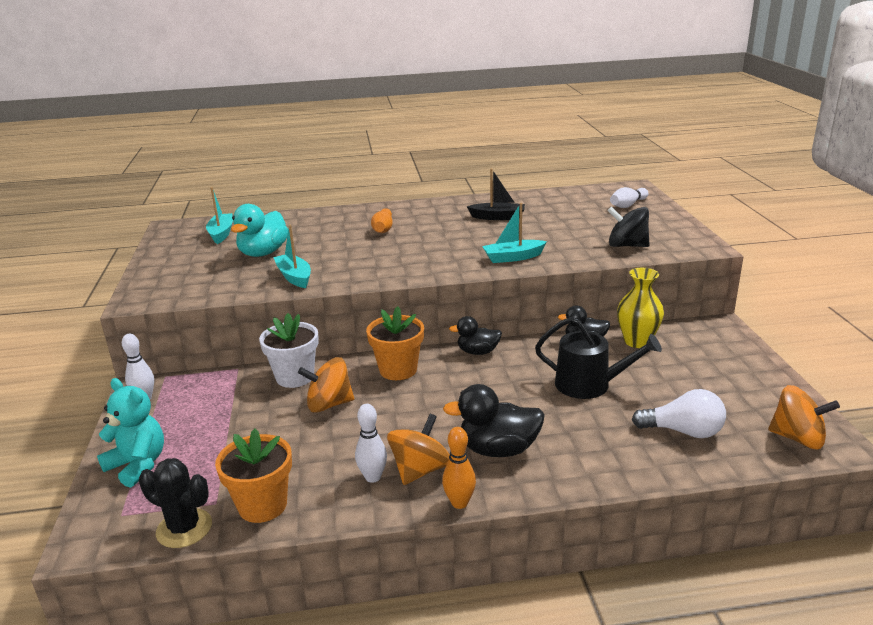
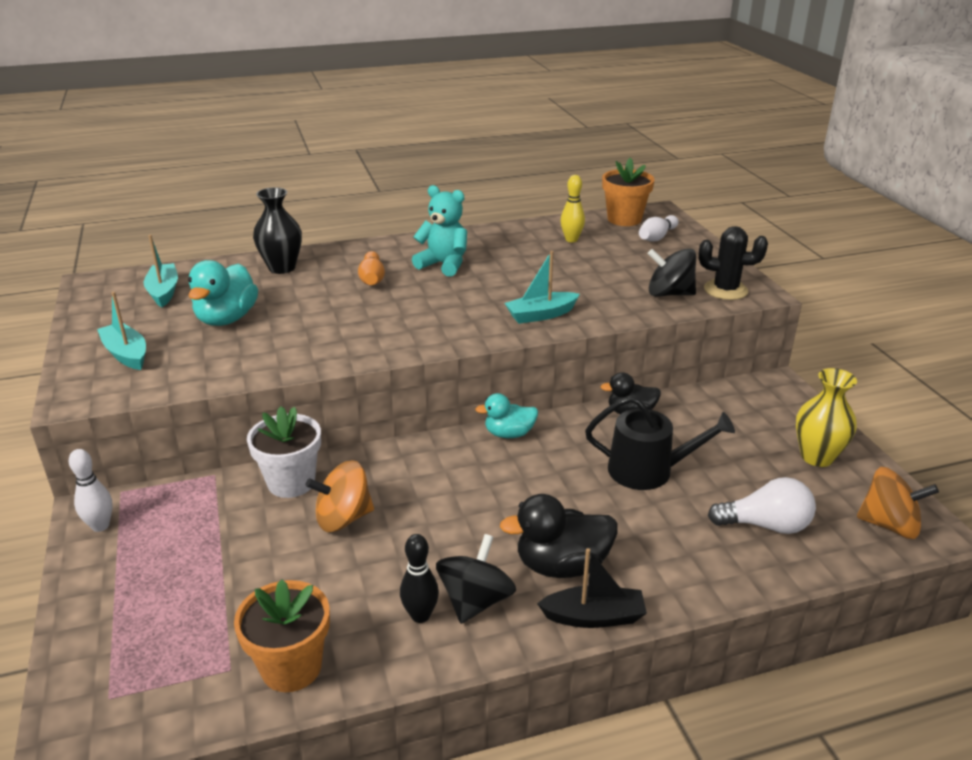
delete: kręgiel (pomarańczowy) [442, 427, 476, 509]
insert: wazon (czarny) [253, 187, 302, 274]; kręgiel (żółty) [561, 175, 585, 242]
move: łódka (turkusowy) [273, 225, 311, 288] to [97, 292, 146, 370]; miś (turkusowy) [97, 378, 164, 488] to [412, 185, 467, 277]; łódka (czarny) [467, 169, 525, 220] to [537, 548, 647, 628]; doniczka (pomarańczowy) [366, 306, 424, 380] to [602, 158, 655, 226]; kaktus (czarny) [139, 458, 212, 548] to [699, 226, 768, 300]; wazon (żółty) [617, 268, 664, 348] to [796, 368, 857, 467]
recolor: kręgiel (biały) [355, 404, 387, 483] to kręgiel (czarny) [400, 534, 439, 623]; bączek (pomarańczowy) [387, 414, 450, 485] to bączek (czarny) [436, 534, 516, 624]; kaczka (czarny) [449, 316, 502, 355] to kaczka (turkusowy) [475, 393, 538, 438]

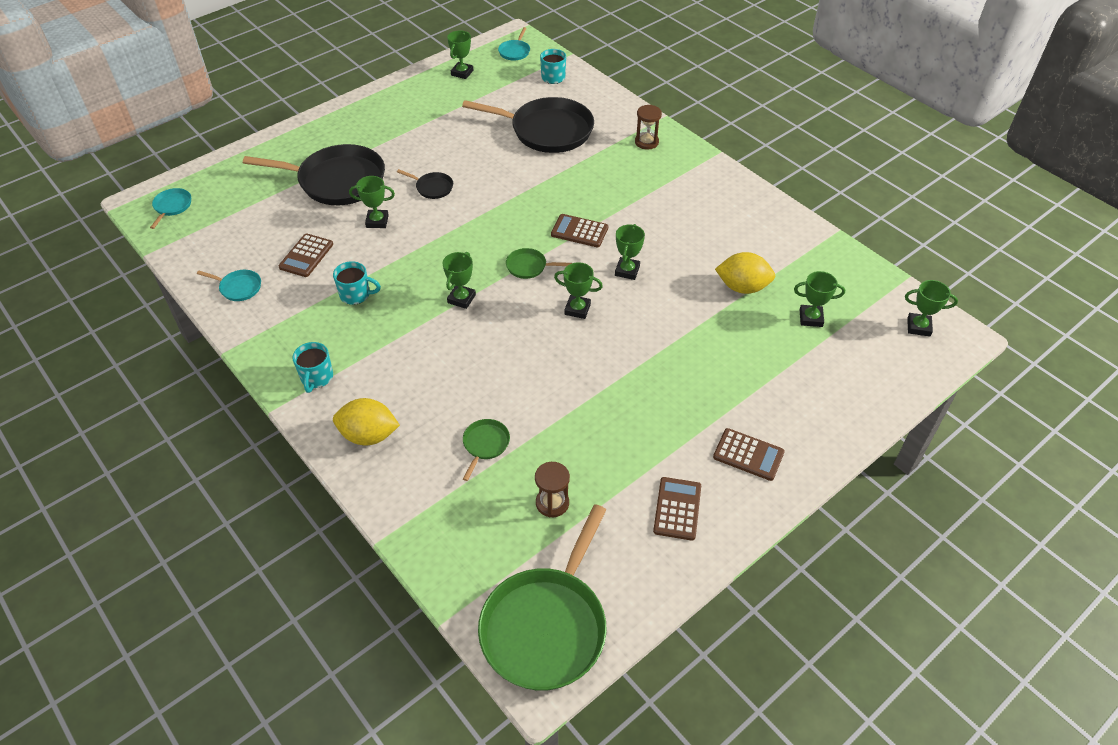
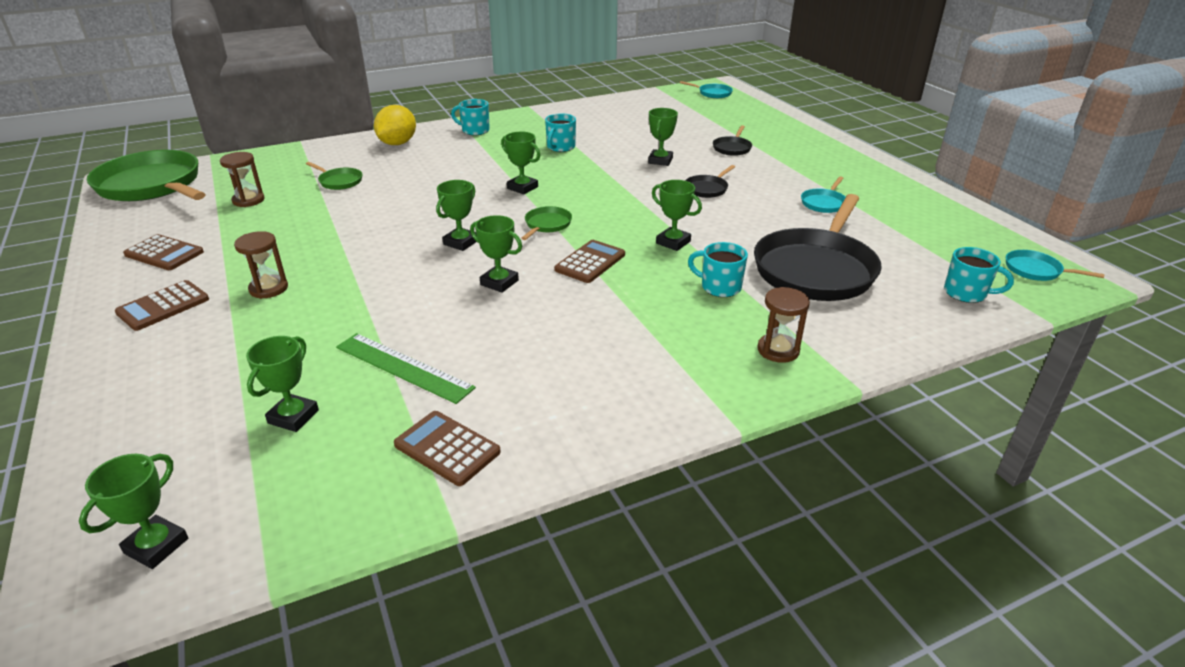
insert: klepsydra (brązowy) [234, 231, 288, 299]; kubek (turkusowy) [688, 242, 748, 297]
move: kalkulator (brązowy) [278, 233, 333, 277] to [394, 411, 501, 486]; puchar (zielony) [447, 30, 473, 79] to [652, 180, 702, 251]; patelnia (turkusowy) [197, 270, 261, 301] to [801, 177, 846, 213]
replace: cytryna (żółty) [715, 252, 775, 294] to linijka (zielony) [336, 333, 476, 404]
resize: patelnia (czarny) [243, 144, 385, 205] = [713, 125, 752, 156] x0.43

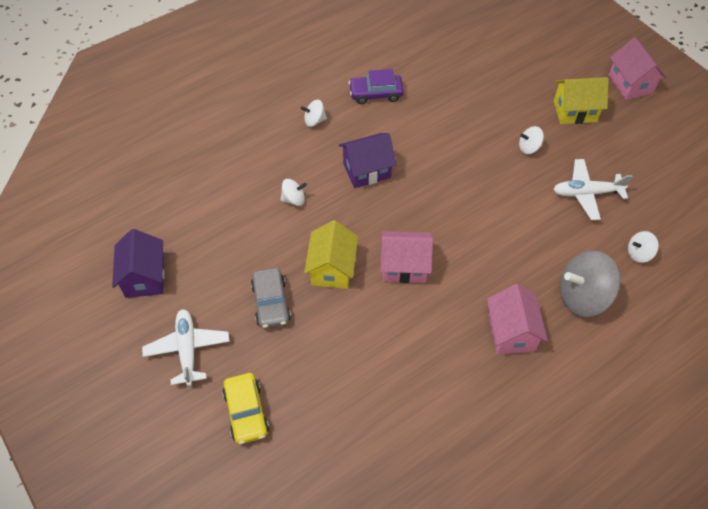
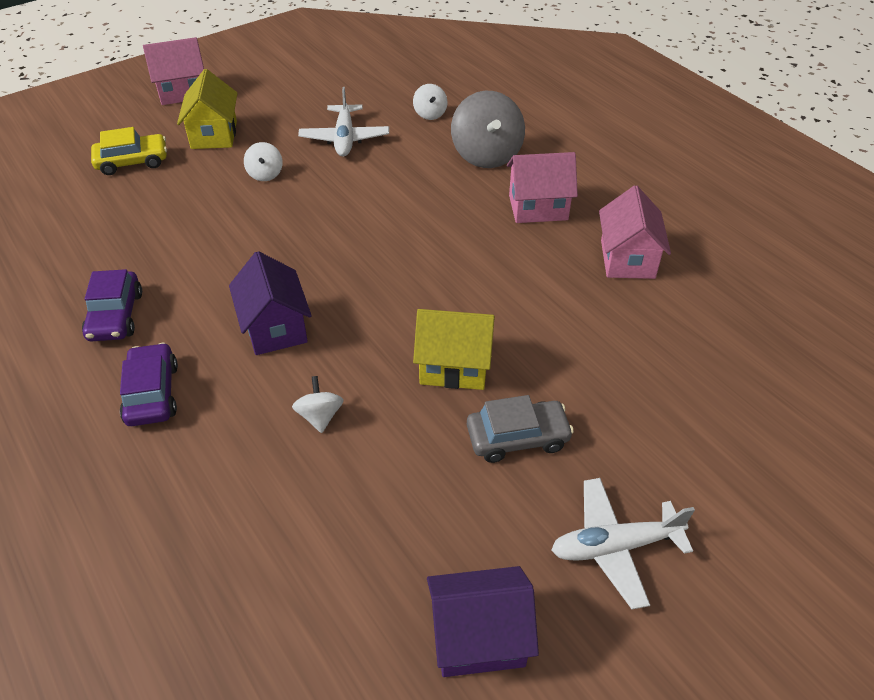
move: samochód (żółty) [222, 373, 269, 444] to [91, 127, 167, 175]; domek (różowy) [380, 231, 433, 283] to [599, 185, 671, 279]
replace: bączek (biały) [301, 100, 327, 127] to samochód (fioletowy) [120, 343, 178, 426]

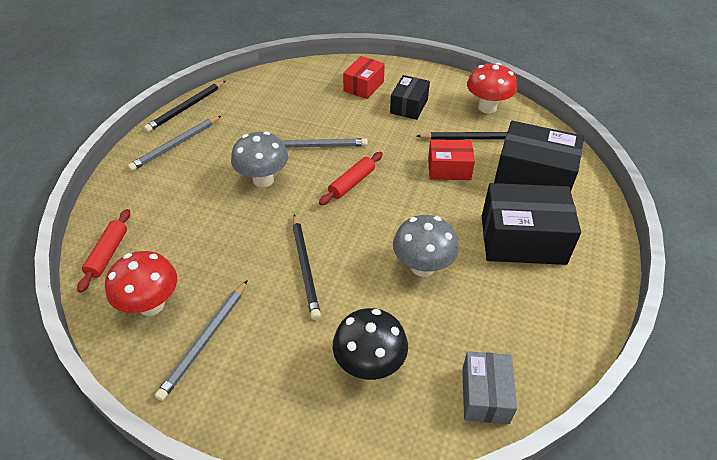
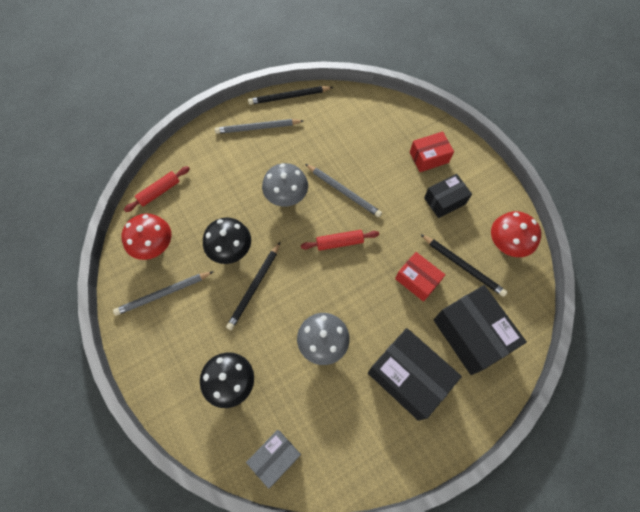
insert: grzyb (czarny) [203, 217, 251, 264]

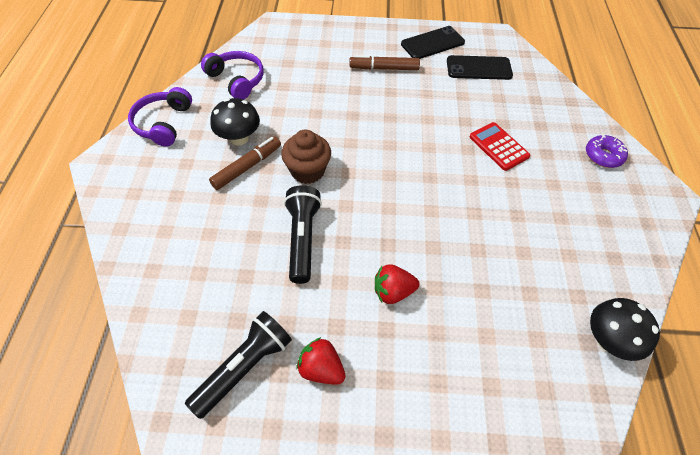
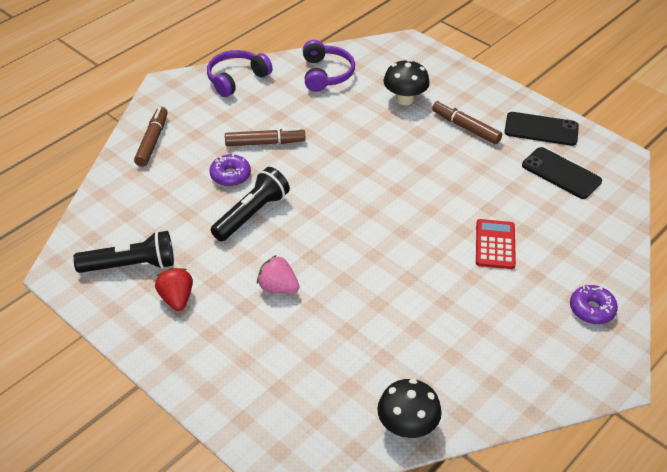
delete: muffinka (brązowy) [281, 130, 331, 184]
insert: flamaster (brązowy) [134, 107, 168, 167]; donut (fioletowy) [209, 153, 251, 186]
move: grzyb (czarny) [210, 98, 260, 145] to [384, 59, 430, 105]
recolor: truskawka (czerwony) [375, 264, 420, 304] to truskawka (różowy) [257, 255, 299, 294]

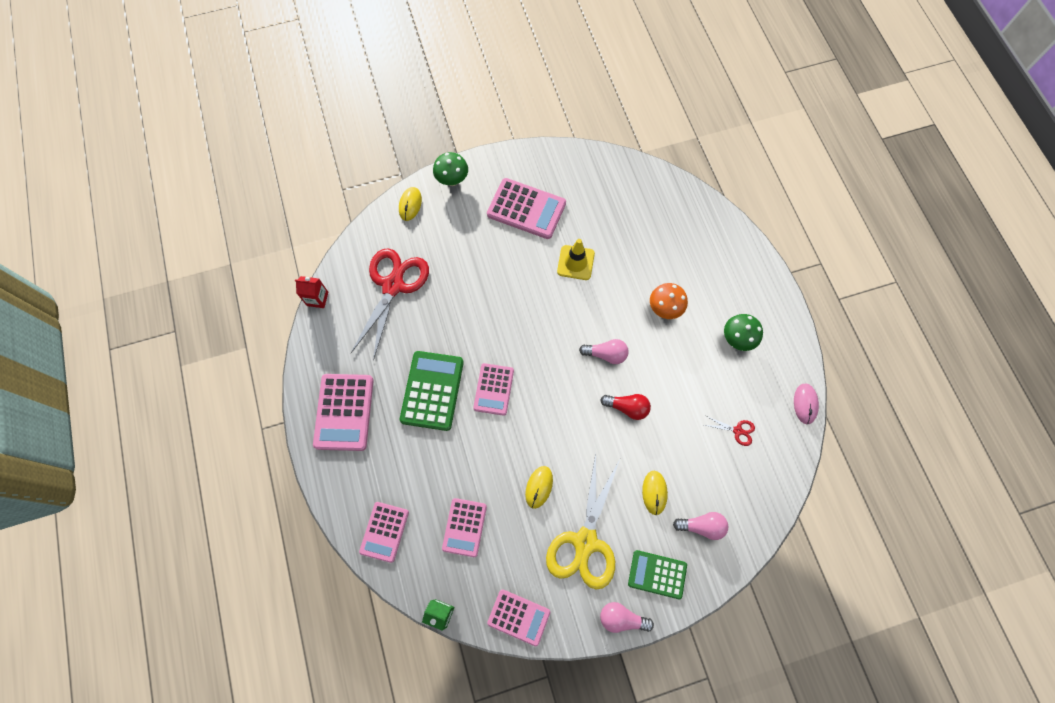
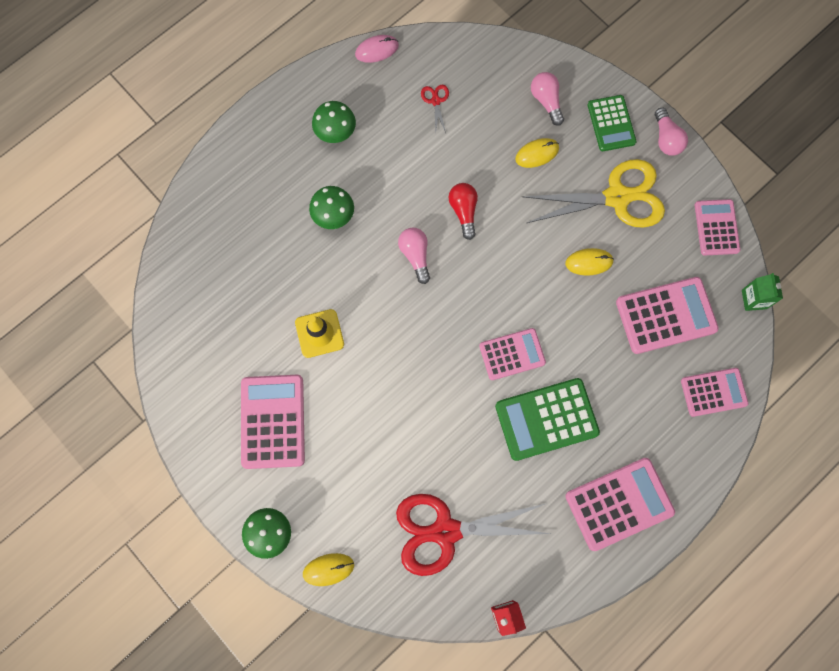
recolor: grzyb (pomarańczowy) [650, 283, 688, 319] to grzyb (zielony) [309, 186, 354, 229]
resize: kalkulator (różowy) [442, 498, 487, 557] = [616, 277, 719, 354] x1.53

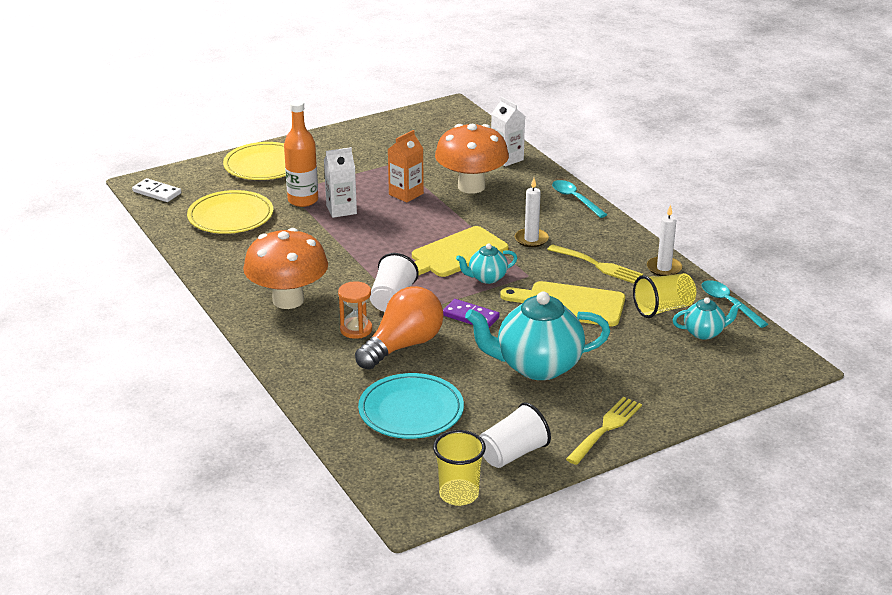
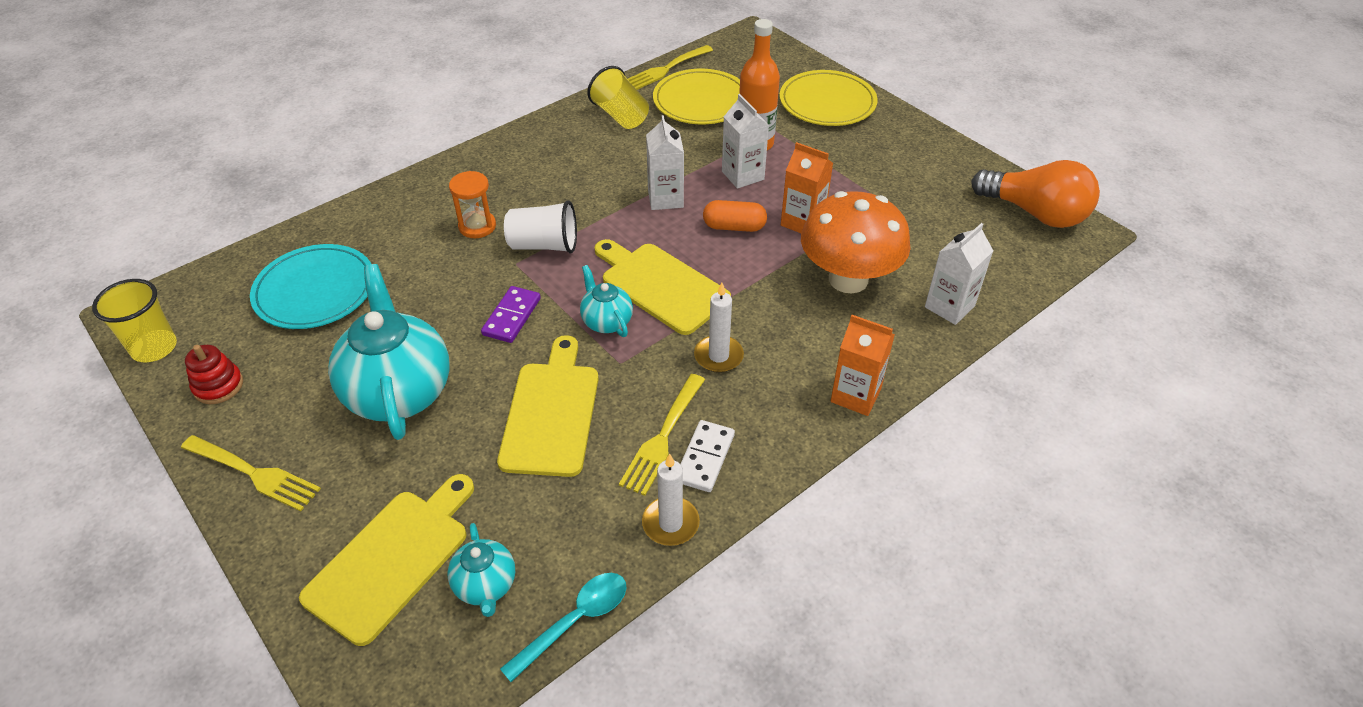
delete: grzyb (pomarańczowy) [243, 228, 328, 309]
insert: deska do krojenia (żółty) [299, 474, 474, 646]; widelec (żółty) [628, 45, 713, 90]; karton mleka (biały) [646, 115, 684, 210]; kapsułka (pomarańczowy) [703, 200, 767, 232]
move: szklanka (żółty) [633, 273, 696, 318] to [587, 66, 649, 129]; kostka domina (biały) [132, 178, 181, 202] to [680, 420, 735, 492]; żarówka (pomarańczowy) [355, 286, 444, 370] to [971, 160, 1100, 228]
replace: szklanka (biały) [480, 402, 551, 468] to zabawka nakładanka (czerwony) [185, 345, 243, 404]; łyżka (turkusowy) [552, 180, 607, 218] to karton mleka (pomarańczowy) [831, 315, 895, 416]

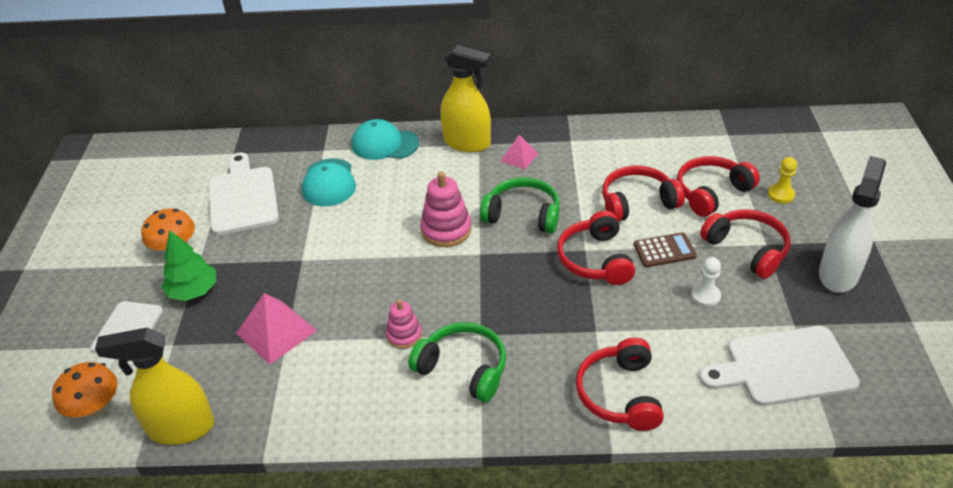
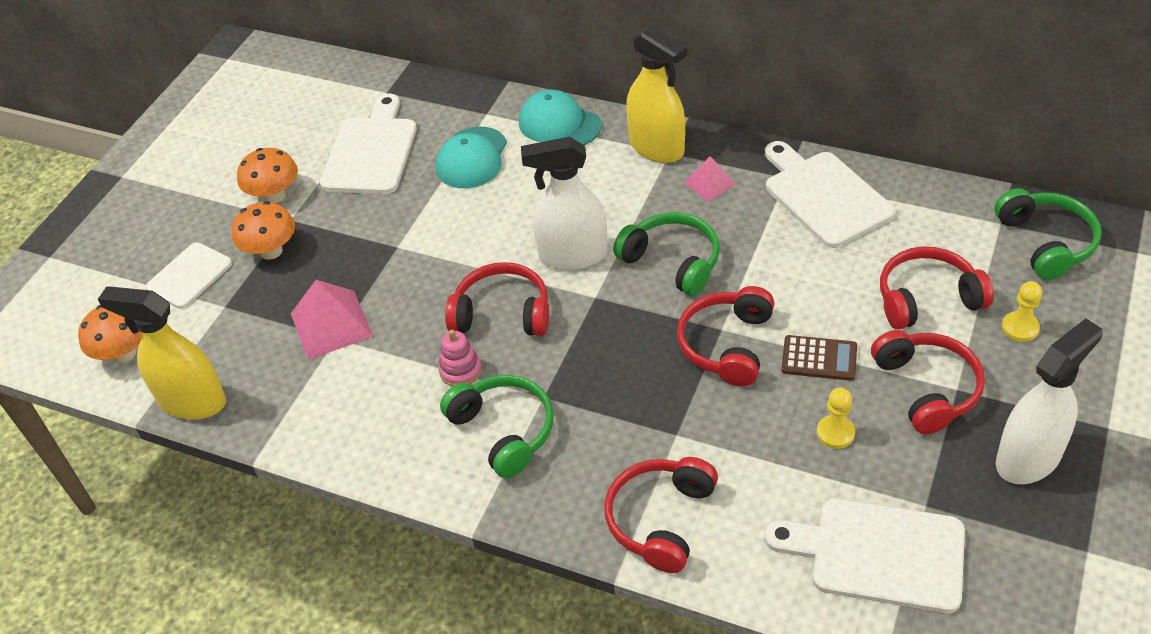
insert: deska do krojenia (biały) [765, 141, 895, 248]; słuchawki (zielony) [994, 188, 1102, 280]
move: słuchawki (czerwony) [602, 165, 685, 222] to [445, 262, 549, 336]
replace: drzewko (zielony) [161, 230, 216, 301] to grzyb (pomarańczowy) [232, 201, 295, 260]; zabawka nakładanka (różowy) [420, 171, 472, 247] to spryskiwacz (biały) [521, 137, 607, 270]
recolor: pionek (biały) [691, 257, 721, 307] to pionek (żółty) [817, 388, 855, 449]

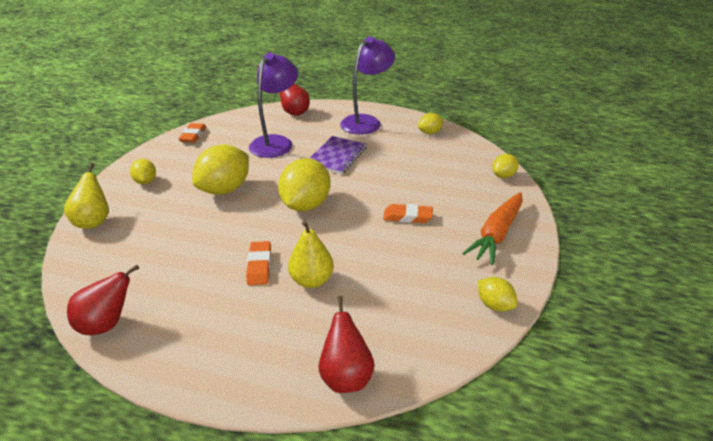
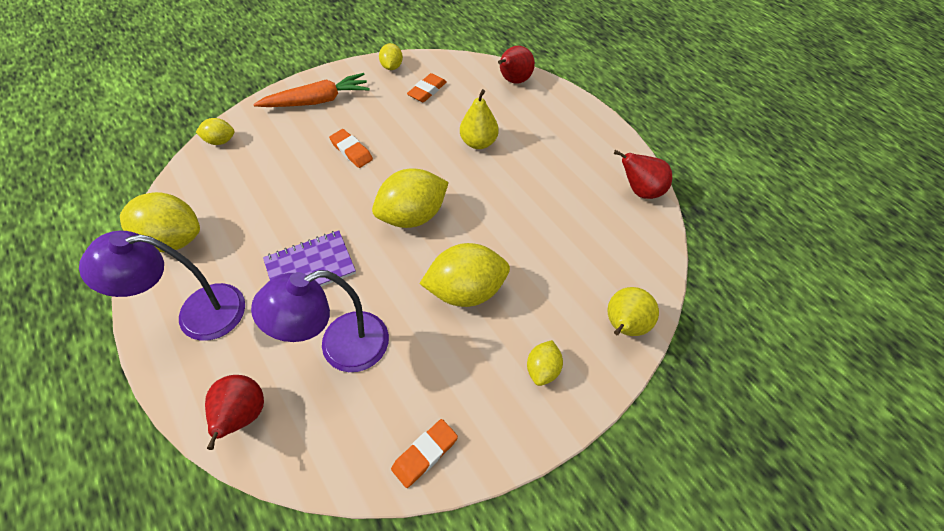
move: gumka do mazania (pomarańczowy) [246, 241, 271, 285] to [407, 73, 447, 102]
resize: cytryna (żółty) [418, 113, 444, 134] = [120, 192, 200, 252] x1.92

